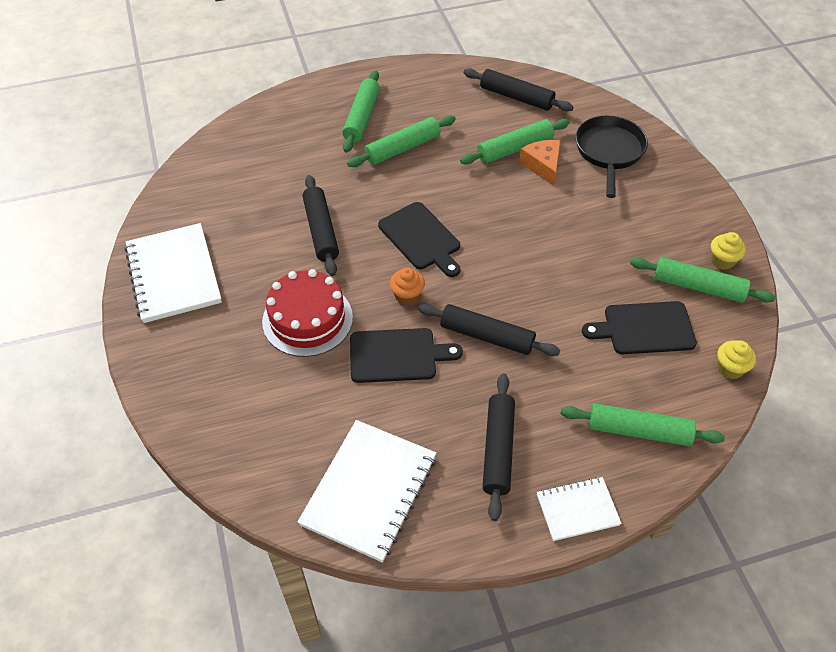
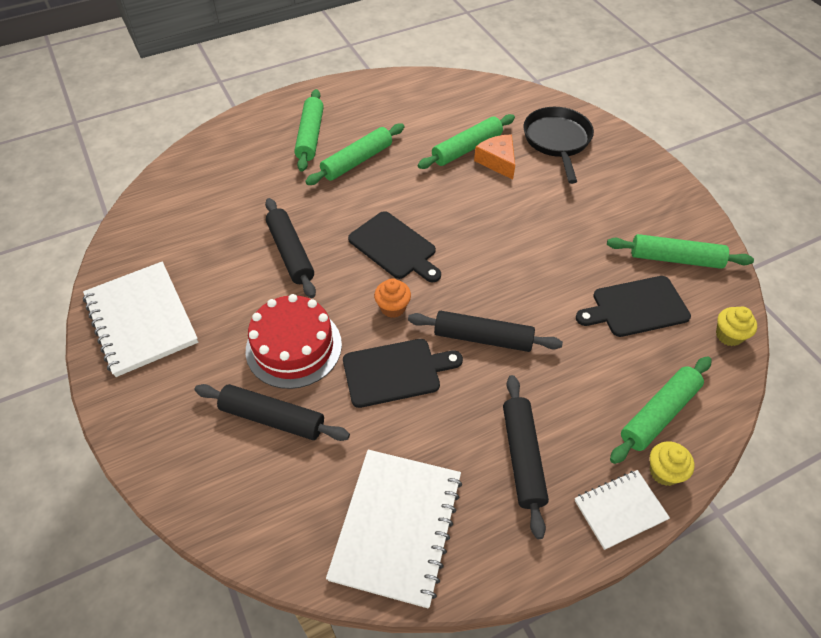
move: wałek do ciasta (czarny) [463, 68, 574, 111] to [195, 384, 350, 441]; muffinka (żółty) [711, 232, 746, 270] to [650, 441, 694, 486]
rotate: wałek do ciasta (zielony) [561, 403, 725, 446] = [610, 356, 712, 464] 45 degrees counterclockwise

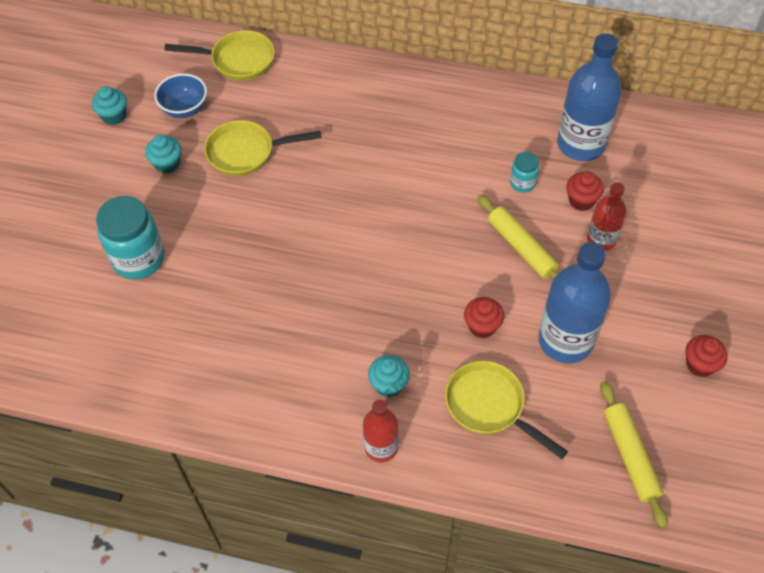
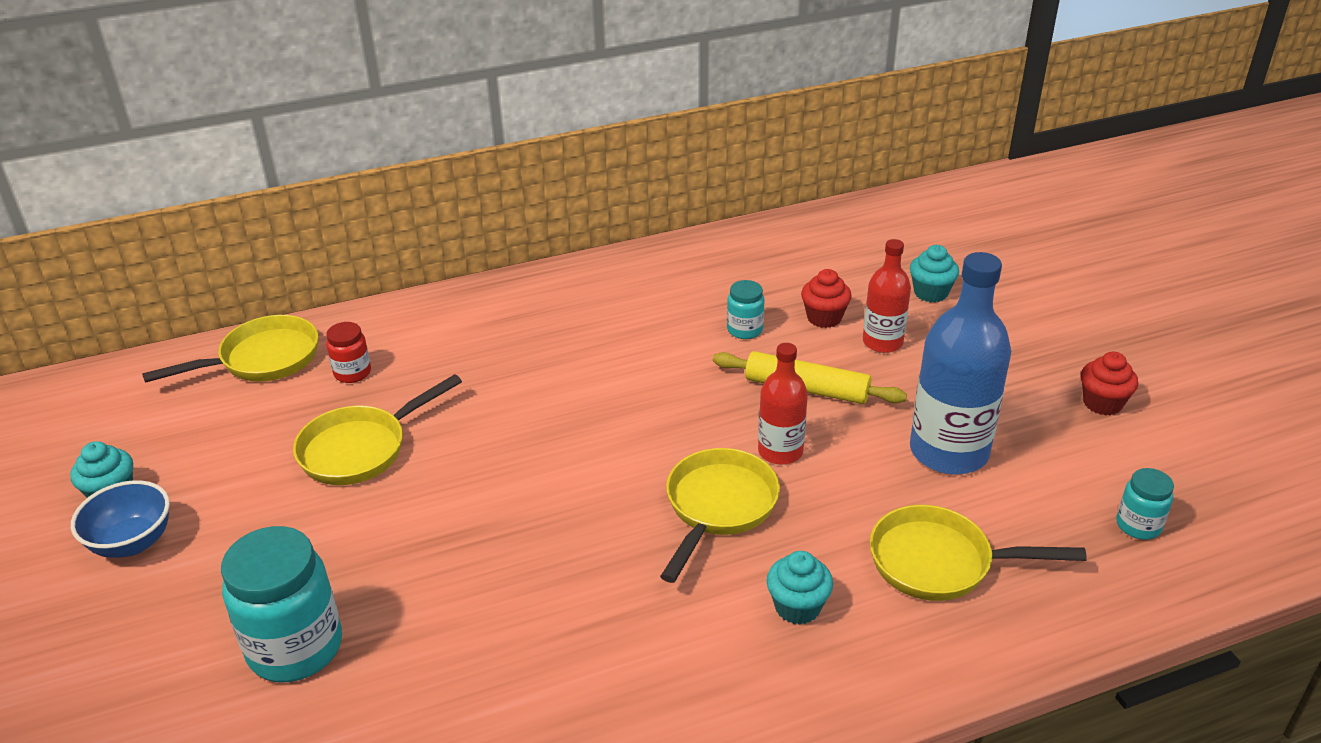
delete: muffinka (czerwony) [464, 297, 504, 338]; butelka (niebieski) [557, 33, 622, 161]
insert: słoik (czerwony) [326, 322, 371, 383]; patelnia (żółty) [660, 448, 780, 583]
move: miska (niebieski) [154, 74, 207, 118] to [71, 480, 170, 558]; butelka (czerwony) [363, 400, 399, 462] to [758, 343, 808, 465]; muffinka (turkusowy) [145, 135, 181, 174] to [910, 245, 959, 302]
replace: wałek do ciasta (żółty) [600, 381, 668, 528] to słoik (turkusowy) [1116, 468, 1174, 540]

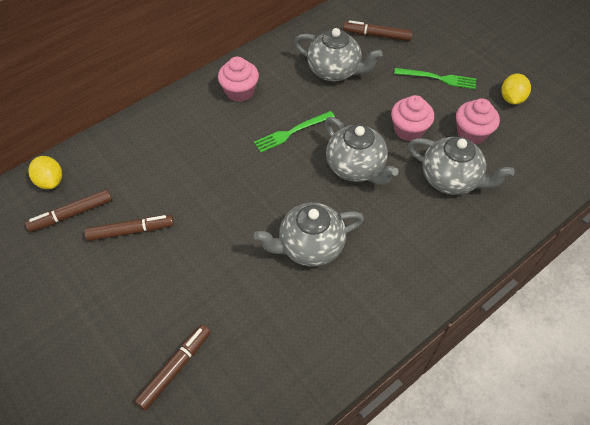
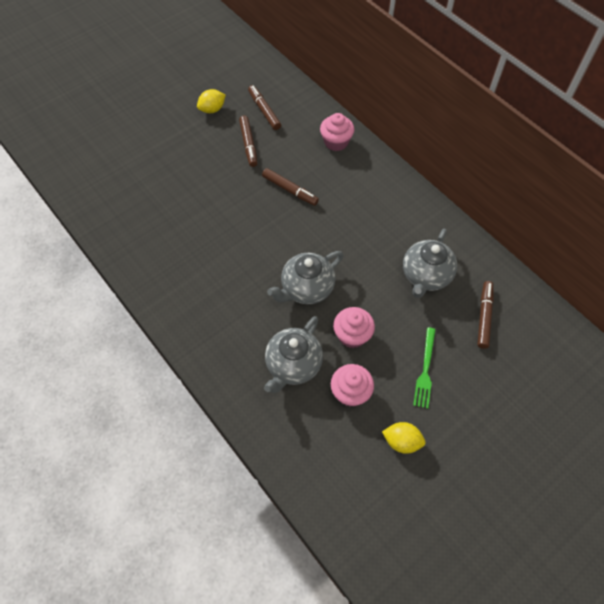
delete: widelec (zielony) [254, 111, 335, 152]; imbryk (szary) [254, 203, 364, 267]
move: cytryna (żółty) [28, 156, 62, 189] to [197, 89, 226, 113]; flamaster (brązowy) [135, 324, 211, 411] to [262, 168, 319, 206]; muffinka (różowy) [218, 57, 259, 102] to [320, 113, 354, 151]

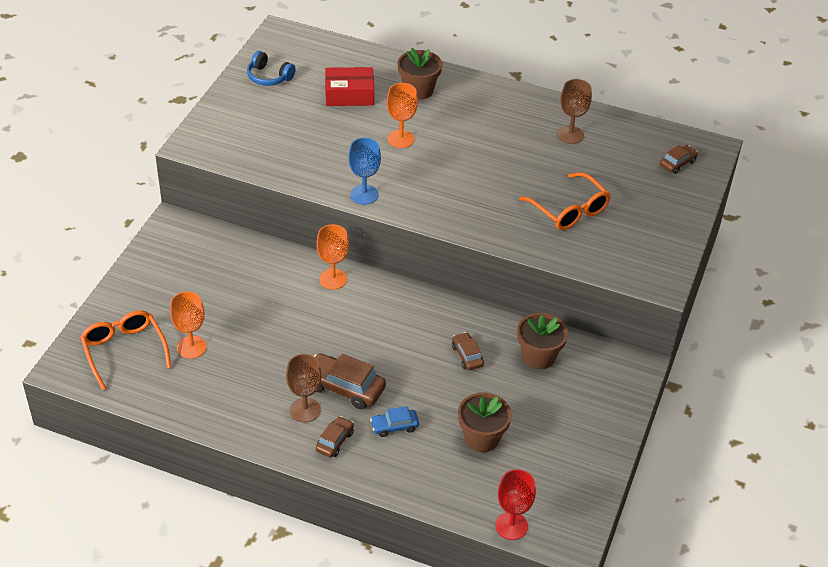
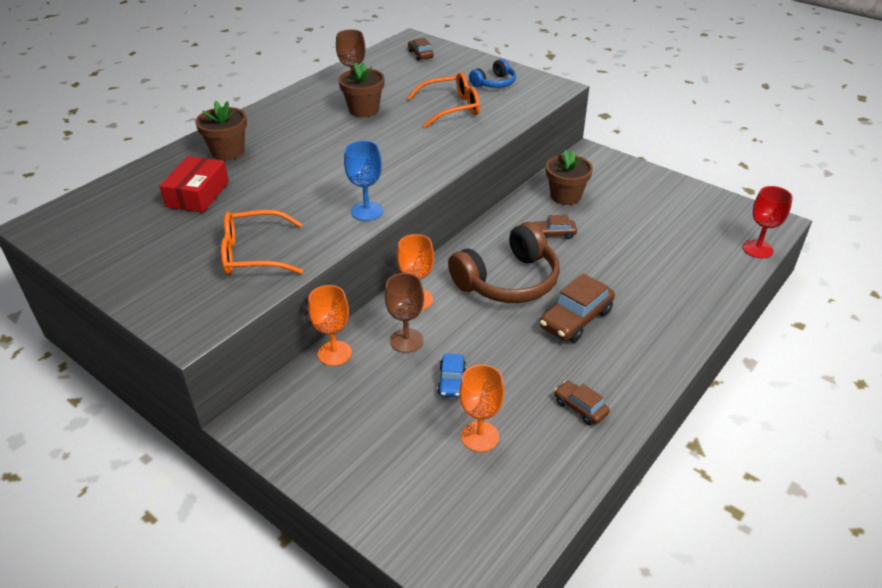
insert: słuchawki (brązowy) [448, 222, 560, 303]
move: okulary (pomarańczowy) [80, 310, 171, 390] to [221, 210, 303, 275]; kielich (pomarańczowy) [387, 83, 418, 148] to [308, 285, 352, 366]; doniczka (brązowy) [458, 393, 512, 452] to [338, 62, 385, 117]; kielich (brązowy) [286, 354, 322, 422] to [385, 273, 424, 353]; samochód (niebieski) [370, 406, 419, 437] to [437, 354, 466, 397]; słuchawki (niebieski) [247, 51, 296, 86] to [469, 59, 516, 88]; samochód (brązowy) [316, 416, 354, 458] to [554, 381, 610, 425]

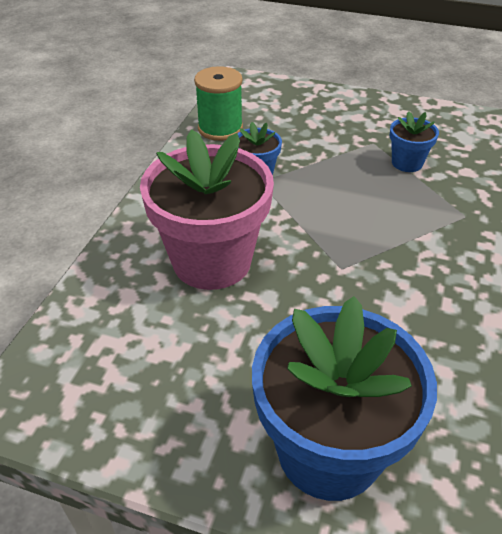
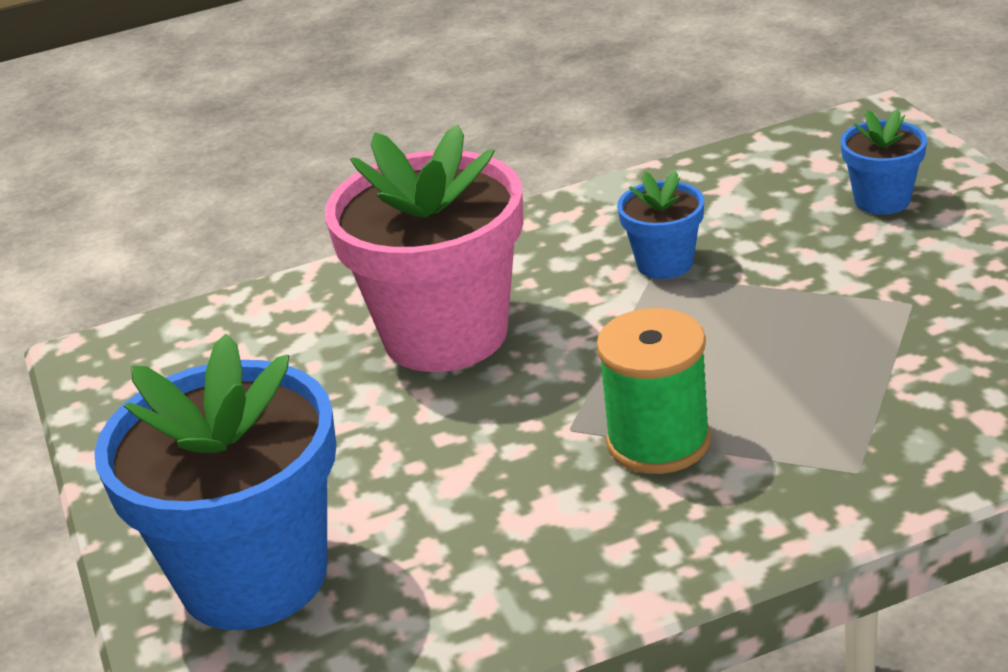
move: szpulka (zielony) [194, 66, 243, 141] to [596, 308, 711, 474]; doniczka (niebieski) [390, 111, 439, 172] to [841, 109, 927, 215]

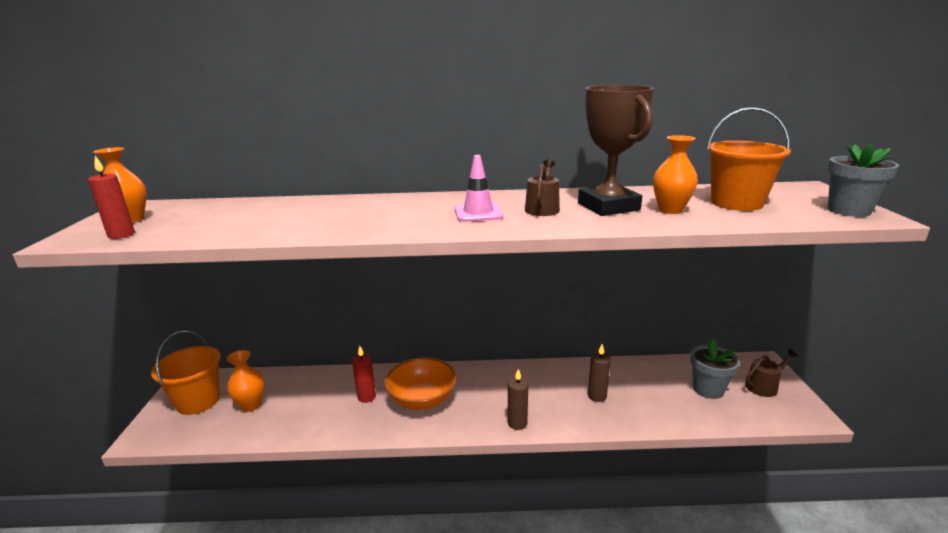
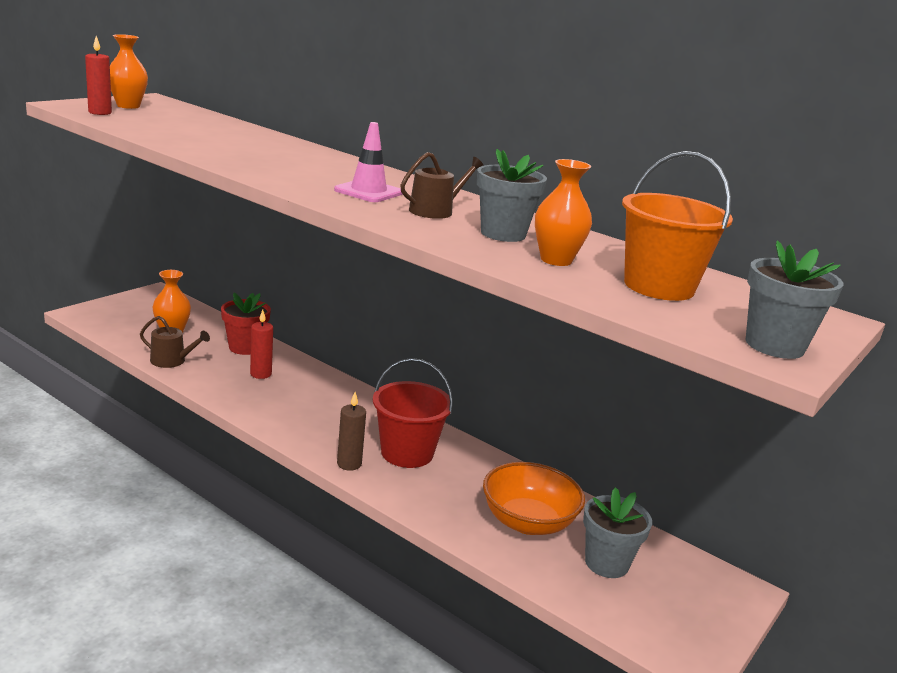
delete: wiadro (pomarańczowy) [151, 331, 221, 415]; świeca (brązowy) [588, 344, 611, 402]
insert: doniczka (czerwony) [221, 293, 271, 355]; wiadro (czerwony) [373, 358, 453, 468]
move: konewka (brązowy) [745, 349, 798, 397] to [140, 316, 210, 368]; miska (pomarańczowy) [384, 357, 457, 410] to [483, 462, 585, 535]
replace: puchar (brązowy) [578, 85, 654, 216] to doniczka (szary) [477, 149, 547, 242]

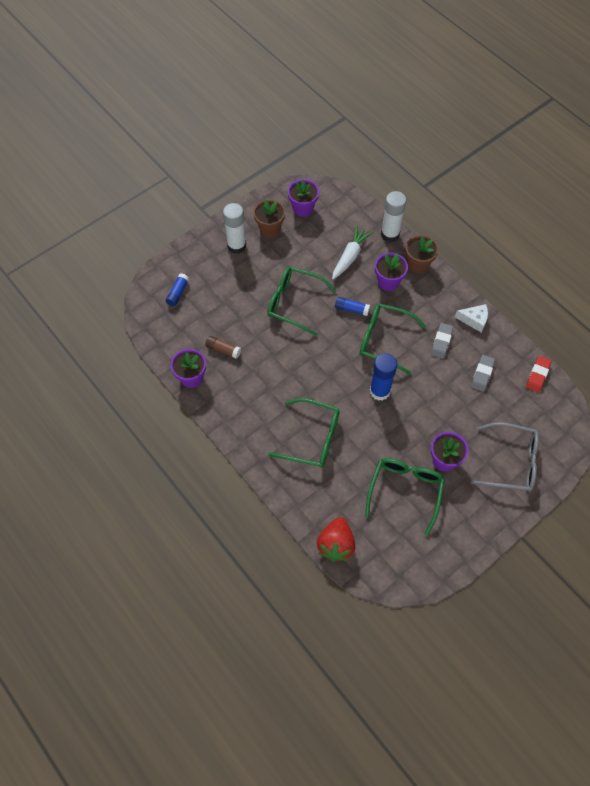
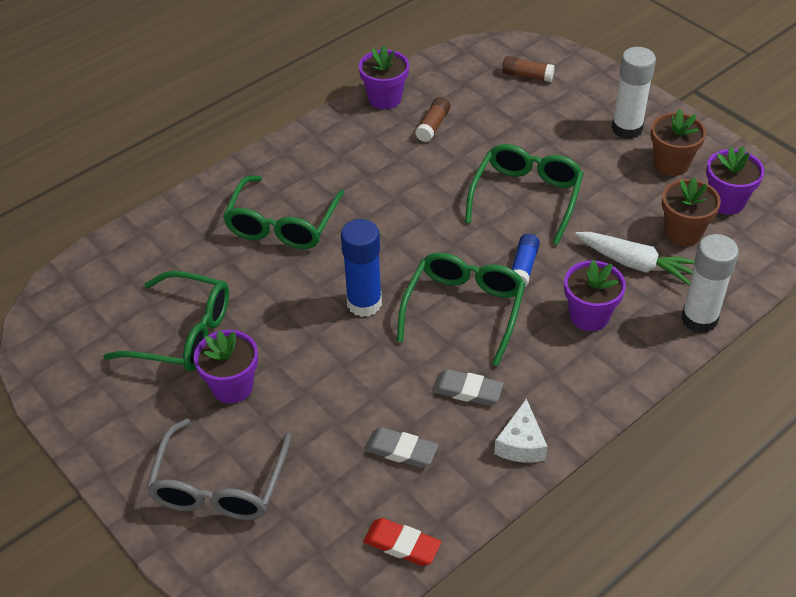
delete: truskawka (czerwony) [317, 517, 355, 562]
move: doniczka (brązowy) [405, 235, 439, 273] to [662, 177, 721, 246]
recolor: klej w sztyfcie (niebieski) [166, 273, 189, 306] to klej w sztyfcie (brązowy) [502, 56, 555, 82]

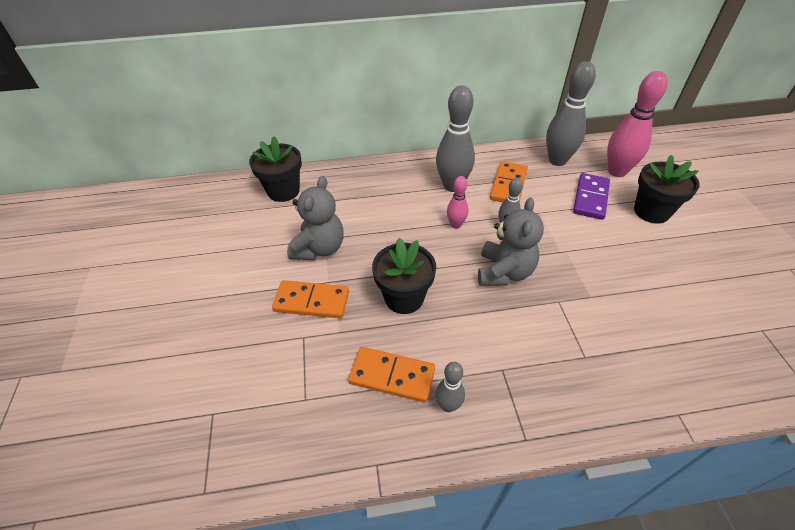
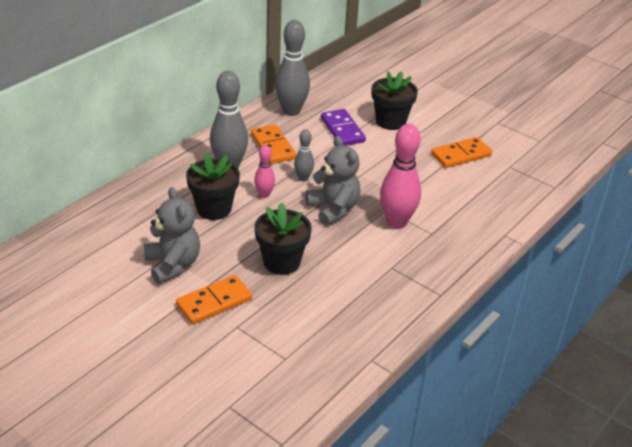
delete: kręgiel (szary) [435, 362, 465, 412]
move: doniczka (czarny) [249, 136, 302, 202] to [186, 153, 240, 220]; kręgiel (różowy) [607, 71, 668, 177] to [380, 124, 421, 229]; kostka domina (pomarańczowy) [348, 347, 435, 403] to [431, 137, 492, 168]

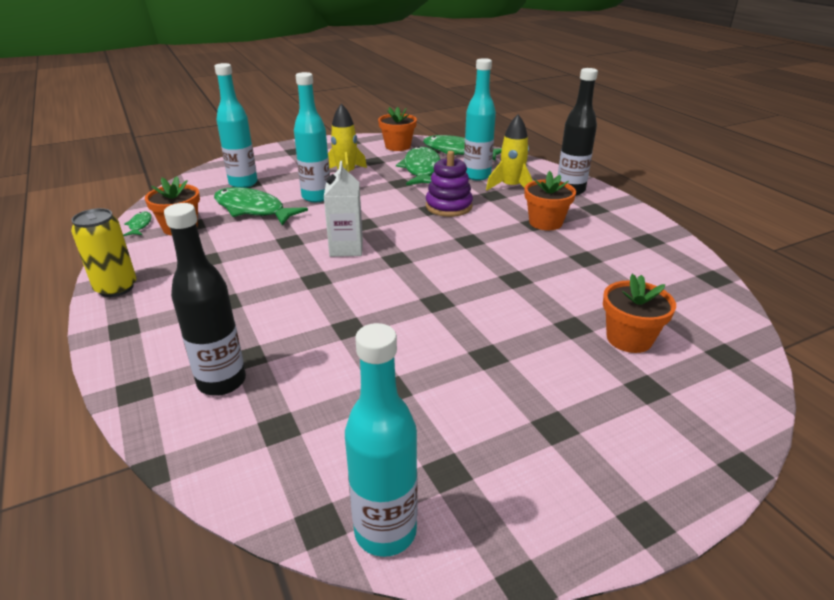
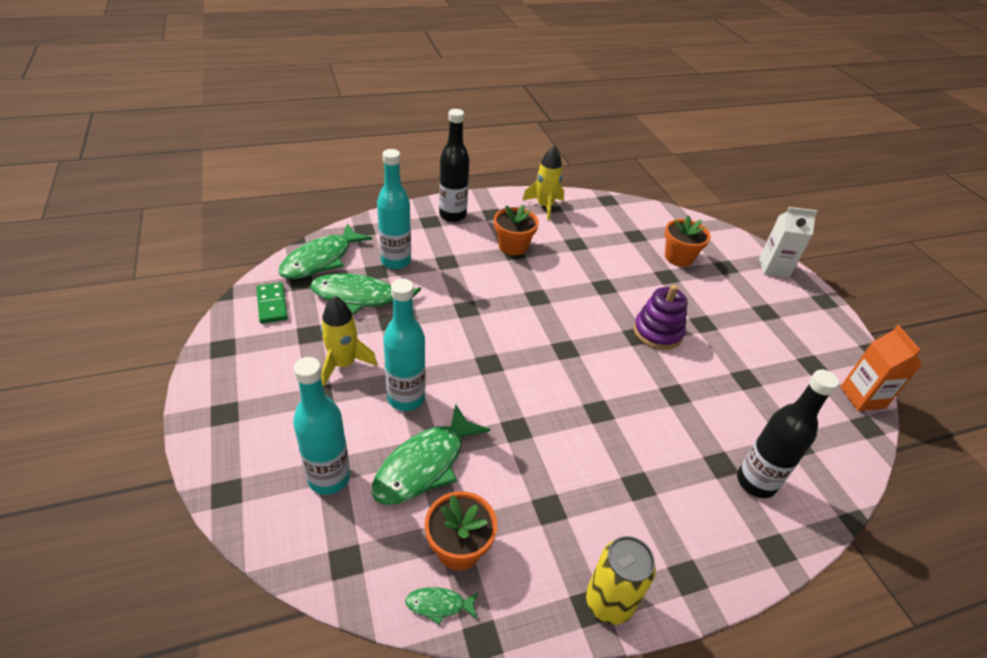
move: rakieta (żółty) [486, 114, 533, 190] to [522, 146, 564, 221]; zabawka nakładanka (fioletowy) [426, 151, 473, 217] to [634, 285, 687, 350]; karton mleka (biały) [324, 161, 363, 257] to [759, 207, 818, 278]
replace: doniczka (pomarańczowy) [378, 107, 417, 151] to kostka domina (zielony) [256, 282, 288, 324]; butelka (turkusowy) [345, 323, 417, 557] to karton mleka (pomarańczowy) [840, 325, 922, 411]

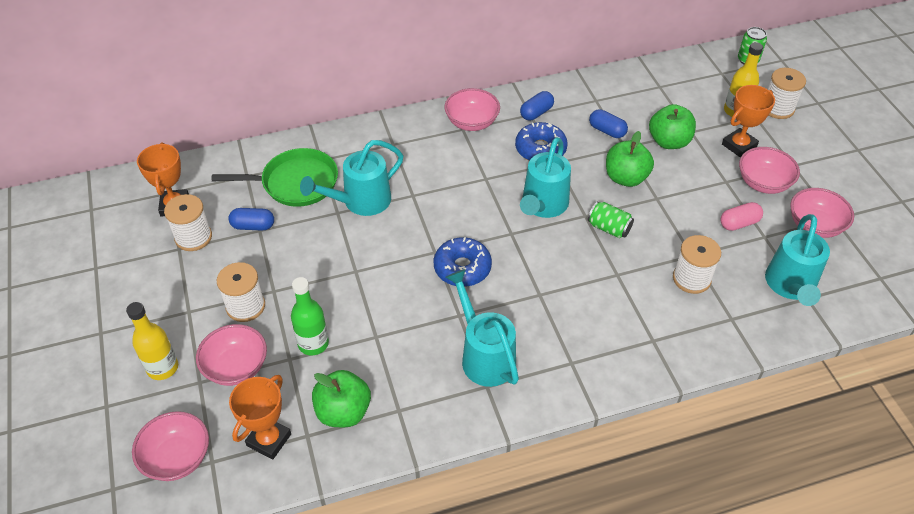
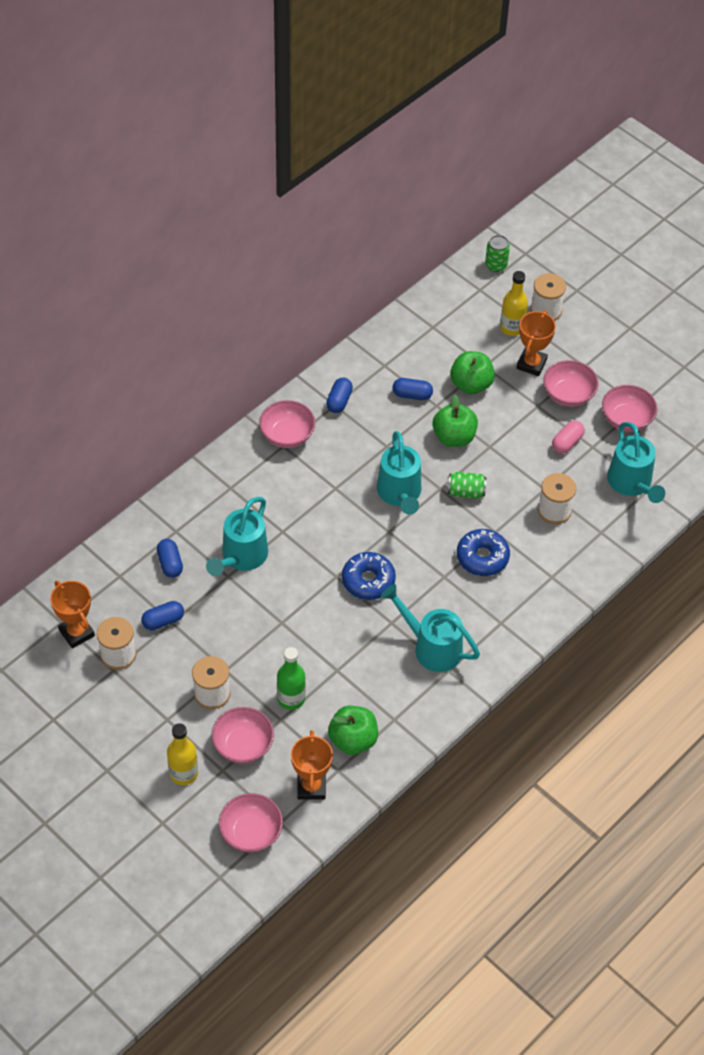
move: donut (niebieski) [515, 122, 568, 161] to [457, 529, 510, 576]
replace: patelnia (zielony) [212, 148, 338, 207] to kapsułka (niebieski) [157, 539, 183, 578]

